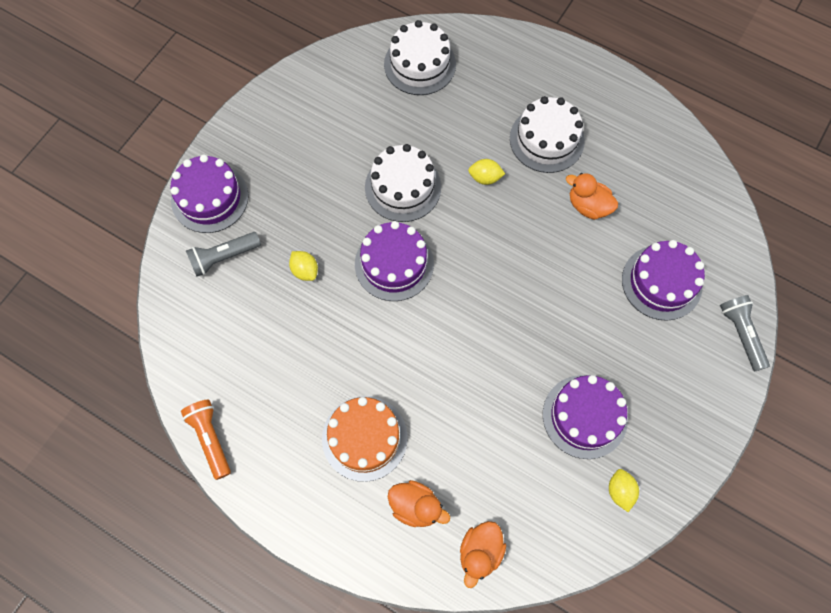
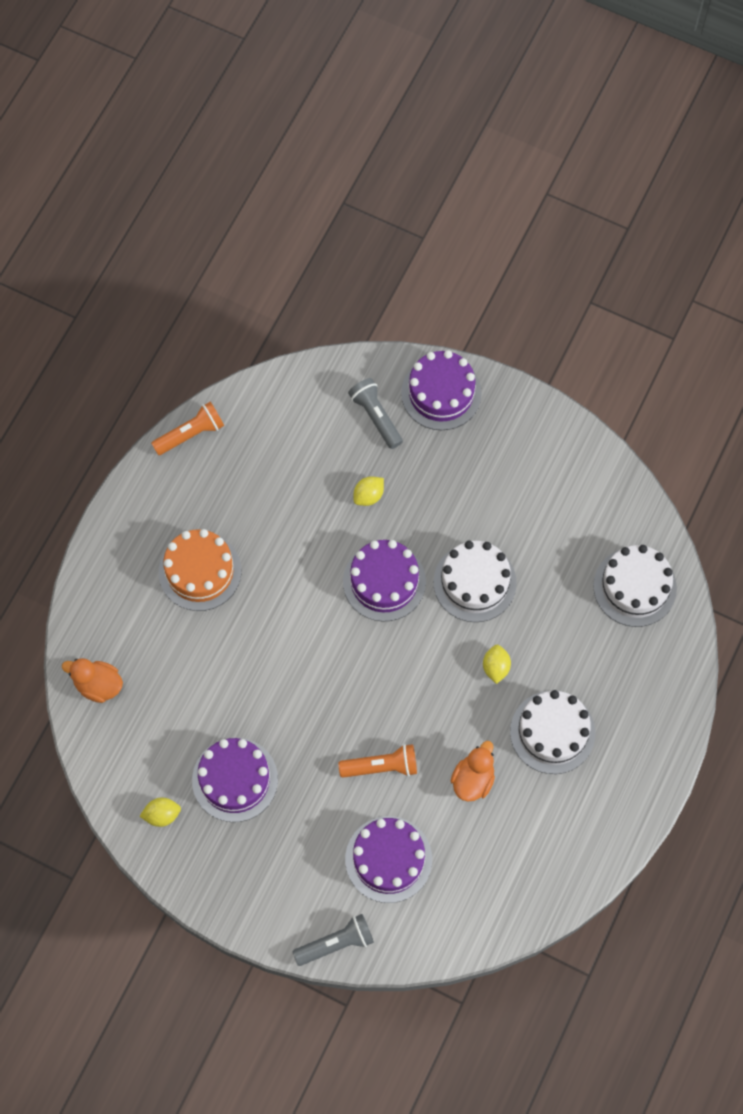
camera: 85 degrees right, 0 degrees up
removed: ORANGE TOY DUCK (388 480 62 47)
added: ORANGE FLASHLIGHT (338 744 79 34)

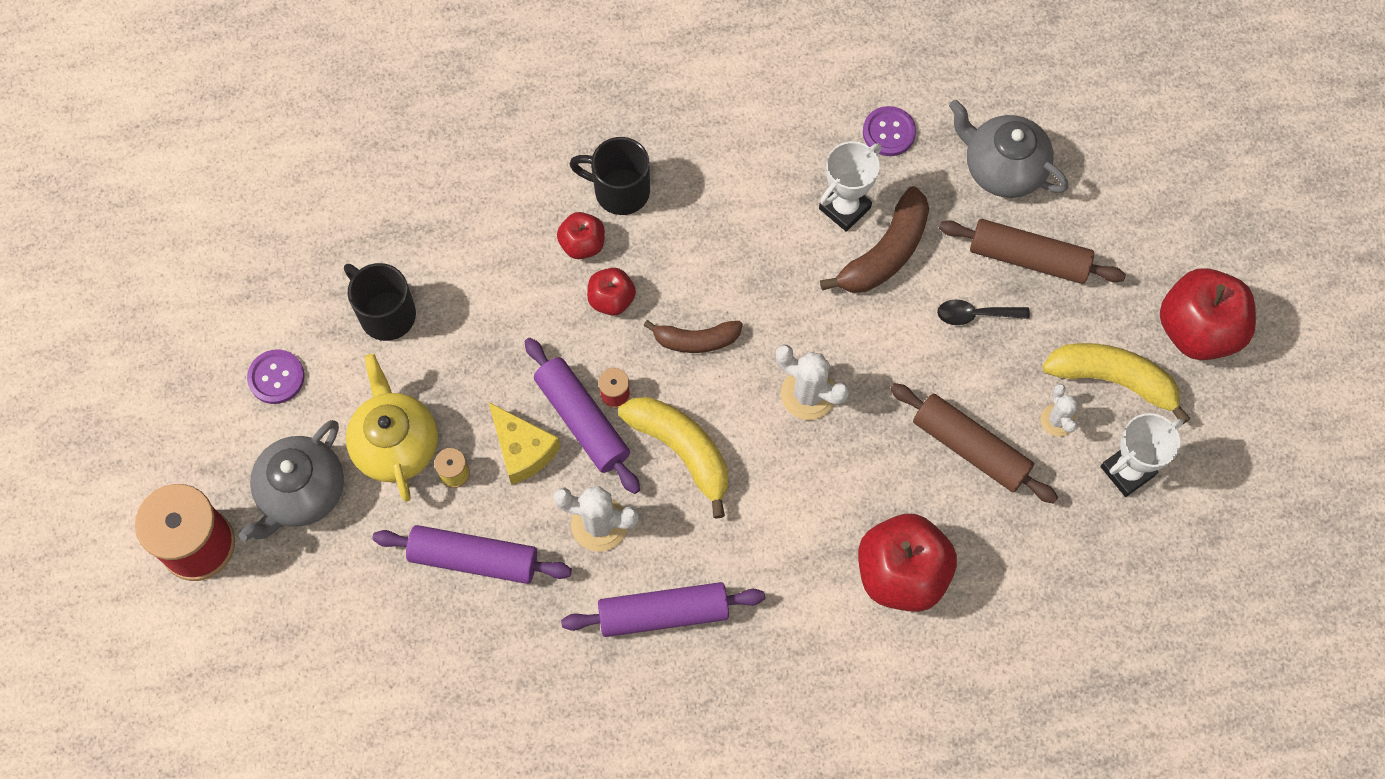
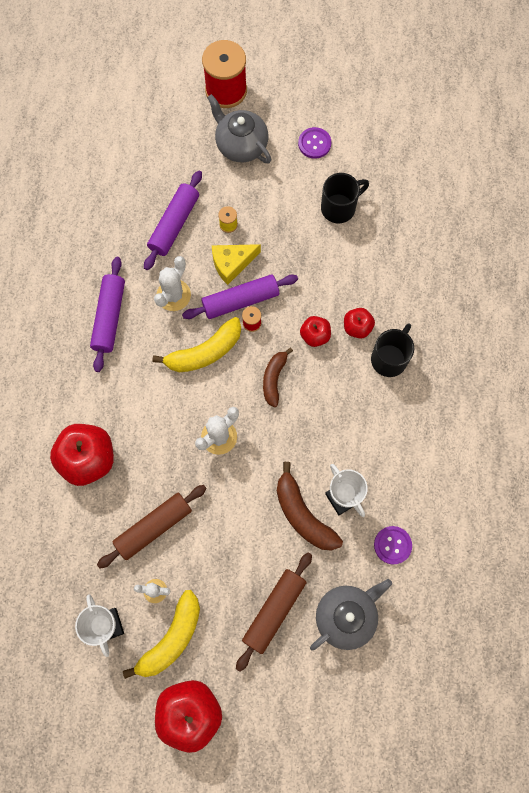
camera: 105 degrees right, 5 degrees up
removed: BRIGHT YELLOW TEA POT (346 354 92 148); BLACK SPOON (937 299 93 26)

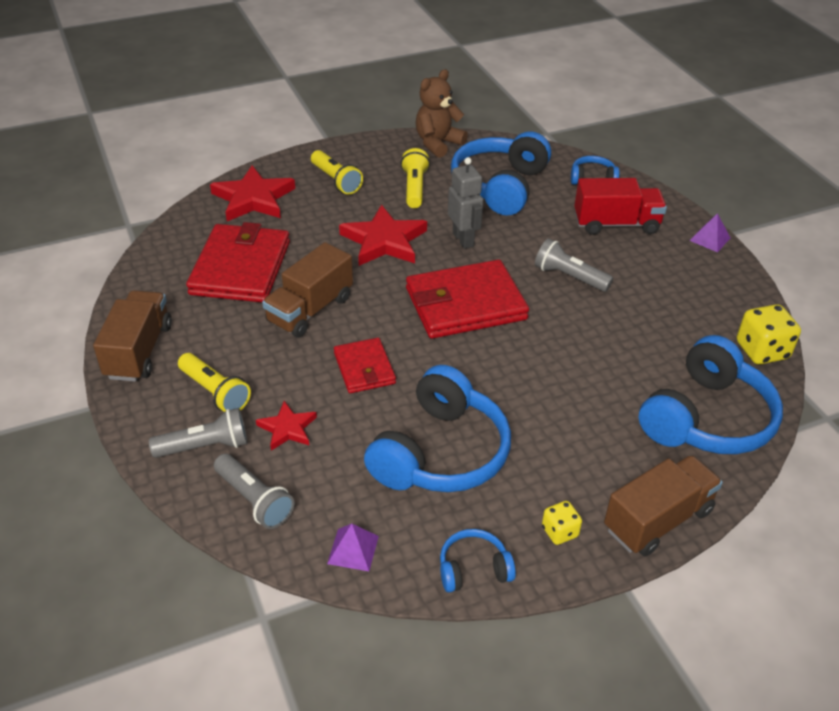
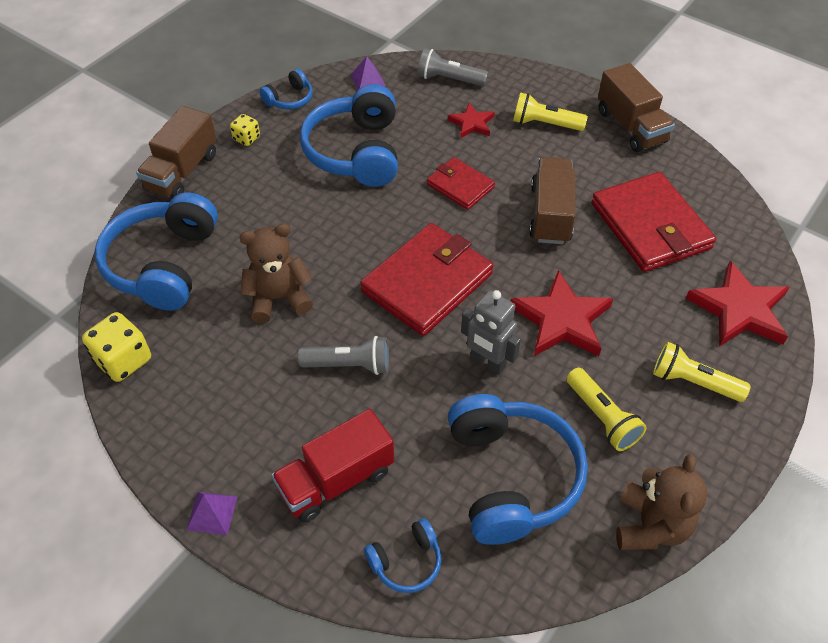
camera: 150 degrees right, 10 degrees up
removed: ASH-GREY FLASHLIGHT (149 408 99 50)
added: DARK BROWN TEDDY BEAR (239 224 74 99)

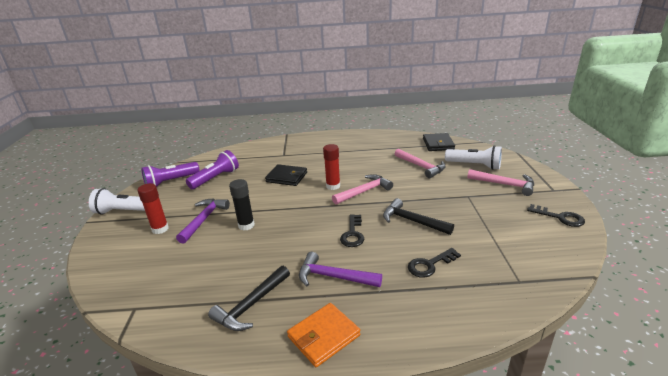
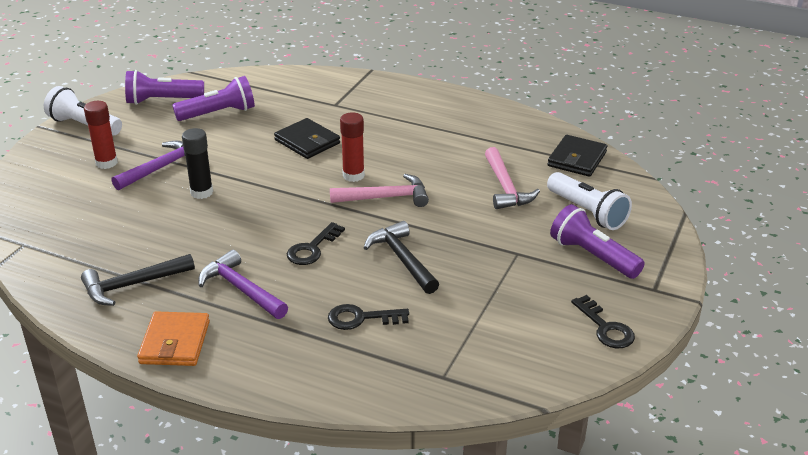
camera: 25 degrees right, 5 degrees up
replaced: ROSE-PINK HAMMER (467 169 67 27) to PURPLE FLASHLIGHT (550 204 95 75)
turned: ORANGE CARD WALLET (287 303 73 64) = (137 311 73 55) 75 degrees counterclockwise

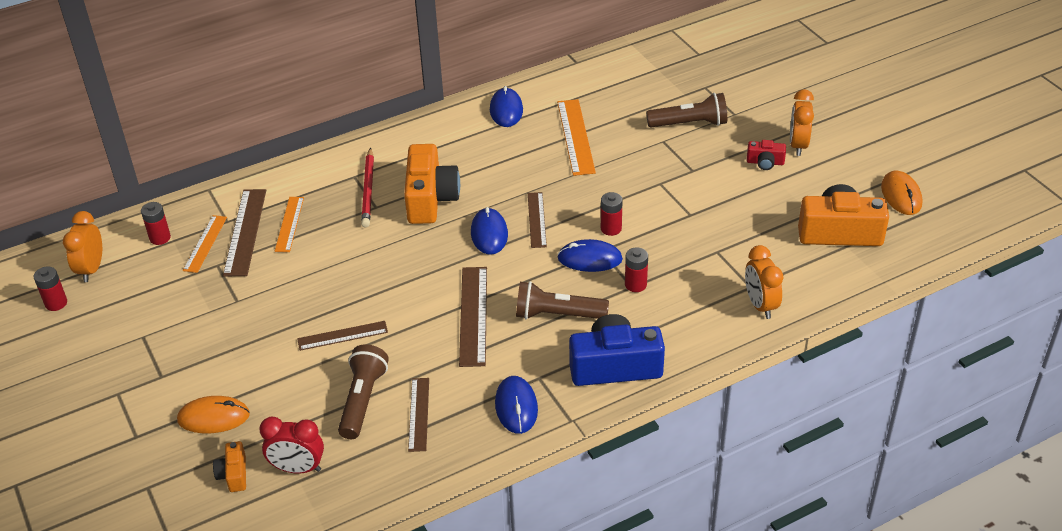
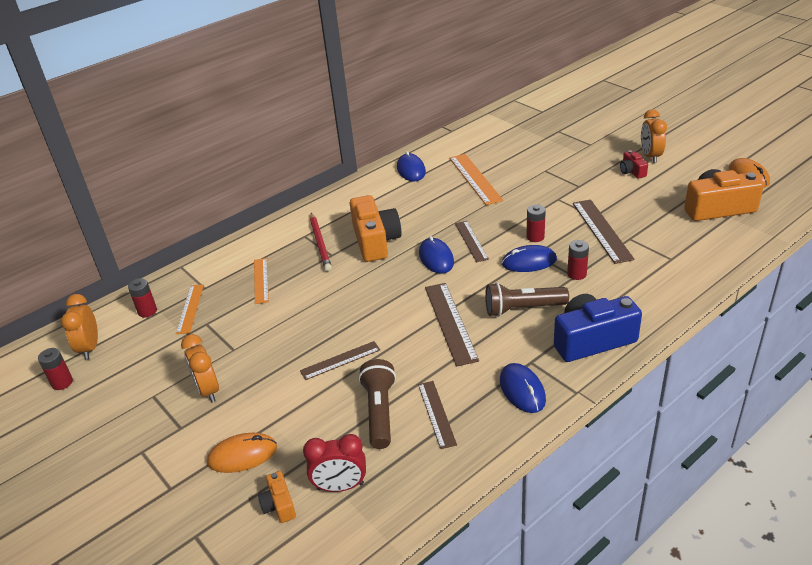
camera: 10 degrees left, 5 degrees down
removed: DARK BROWN FLASHLIGHT (646 93 81 34)
moved: DARK BROWN STRAIGHTEDGE (223 189 43 88) to (573 199 62 65); ORANGE CLOCK (745 245 38 74) to (181 334 38 68)
turned: SCARLET COMPACT CAMERA (747 140 39 30) = (620 150 28 29) 75 degrees clockwise

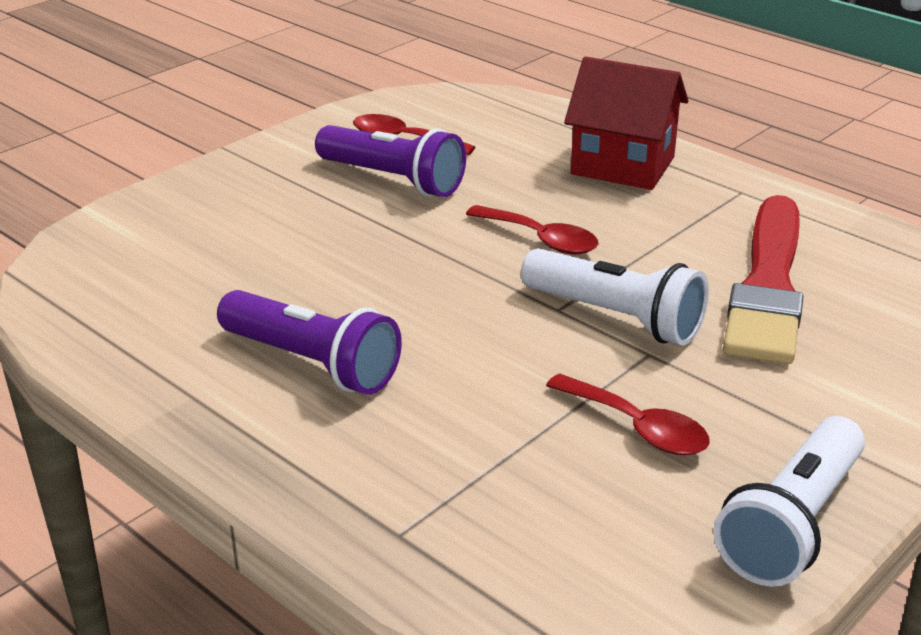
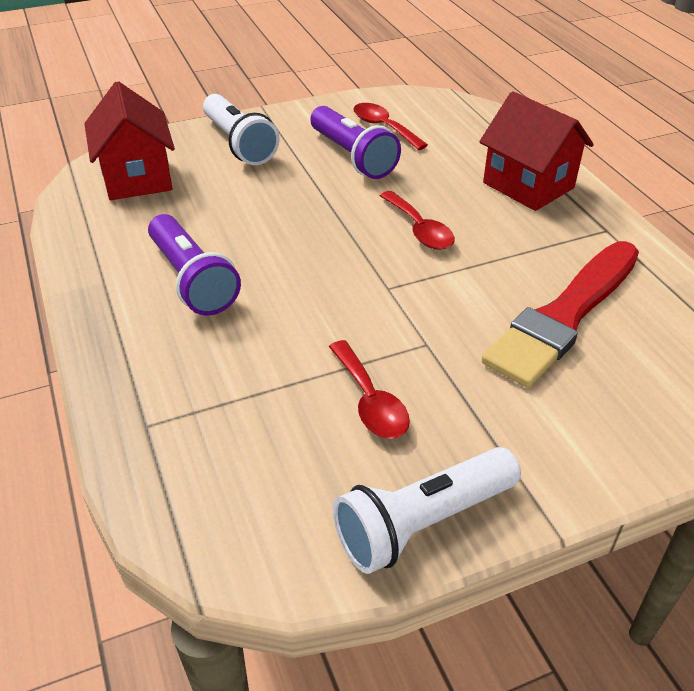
camera: 25 degrees right, 10 degrees up
added: SCARLET COTTAGE (84 81 91 119)
moved: WHITE FLASHLIGHT (521 248 188 98) to (203 94 76 71)

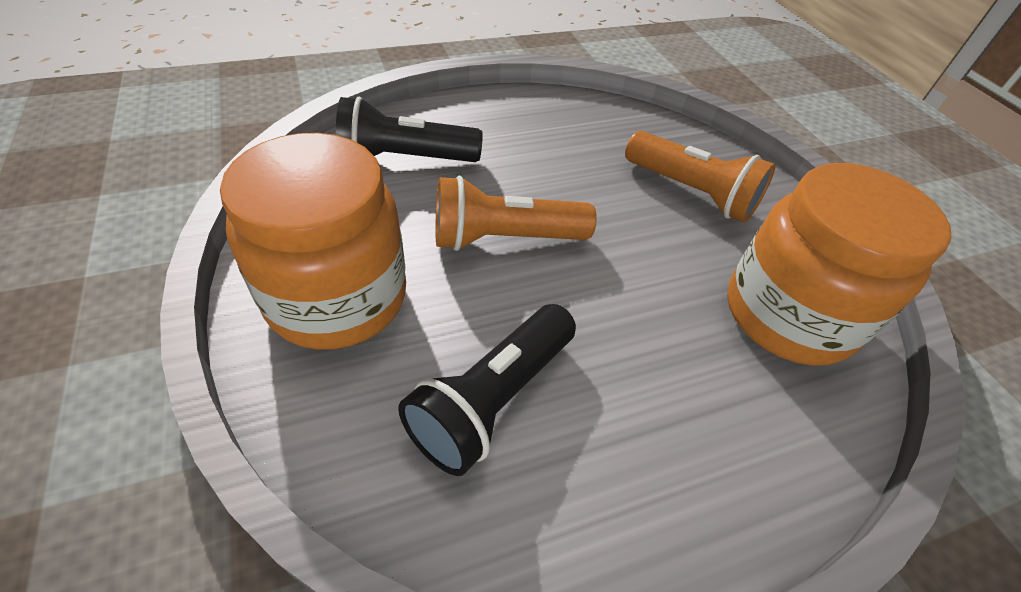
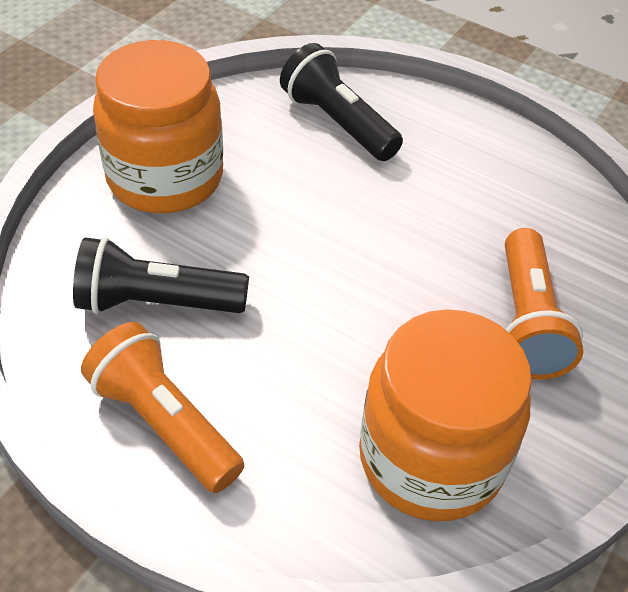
camera: 55 degrees right, 0 degrees up
moved: ORANGE FLASHLIGHT (435 176 162 75) to (81 322 163 171)

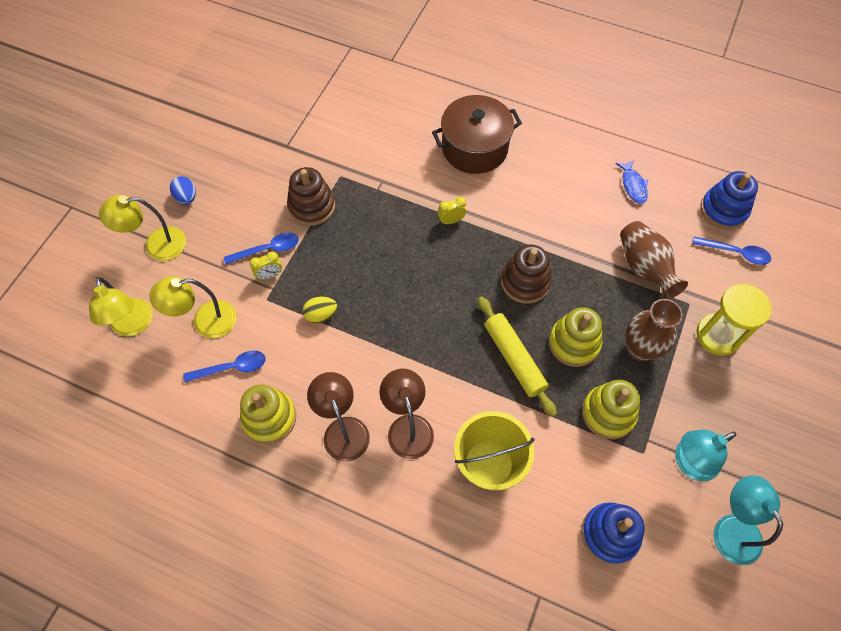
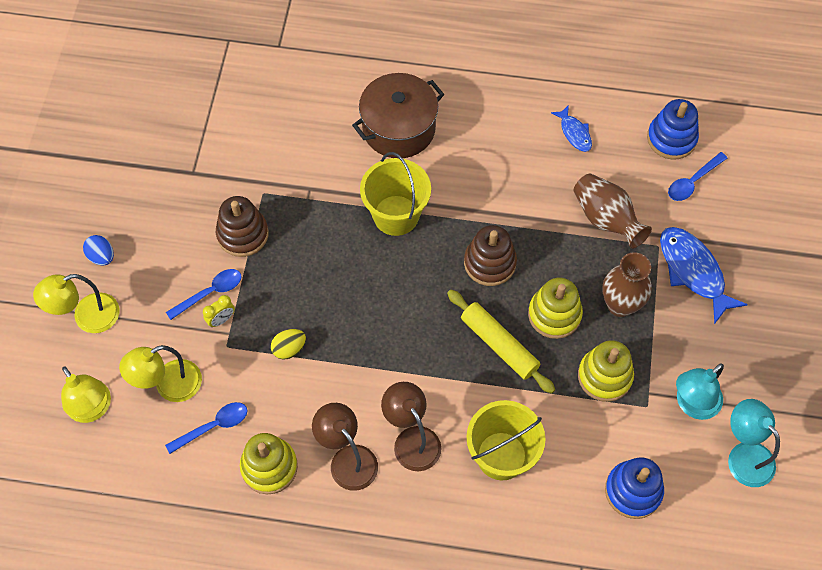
camera: 15 degrees left, 0 degrees up
replaced: BRIGHT YELLOW CLOCK (438 197 28 27) to BRIGHT YELLOW PAIL (360 152 71 84); BRIGHT YELLOW SANDGLASS (696 284 76 72) to COBALT FISH (660 227 88 97)
turned: COBALT SPOON (692 237 79 28) = (668 152 59 49) 135 degrees clockwise

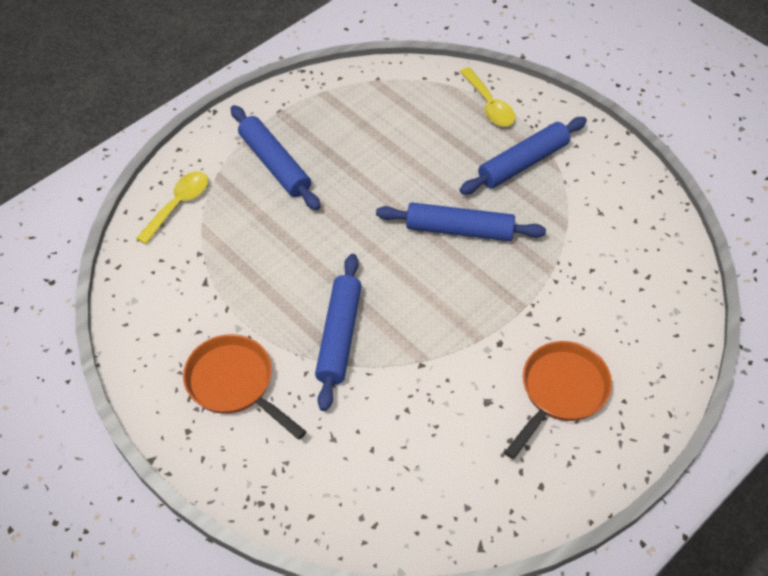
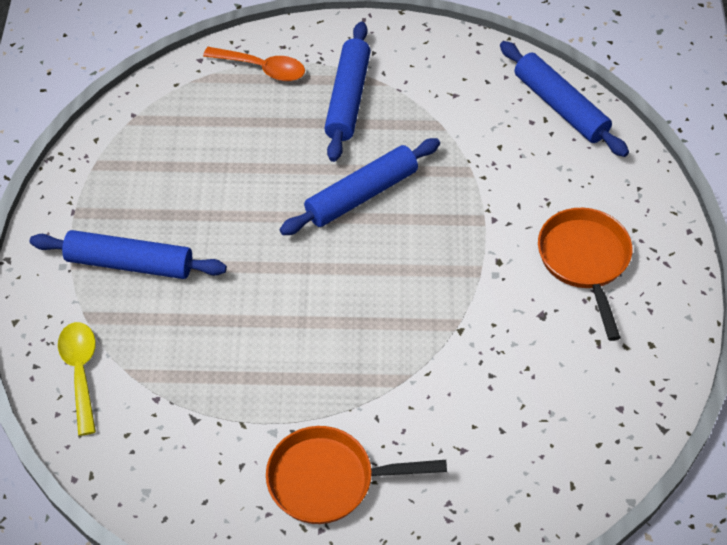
camera: 45 degrees left, 0 degrees up
moved: COBALT DOUGH ROLLER (315 254 47 157) to (500 41 129 116)
recoloured: BRIGHT YELLOW SPOON (460 67 55 60) to ORANGE SPOON (203 47 102 34)

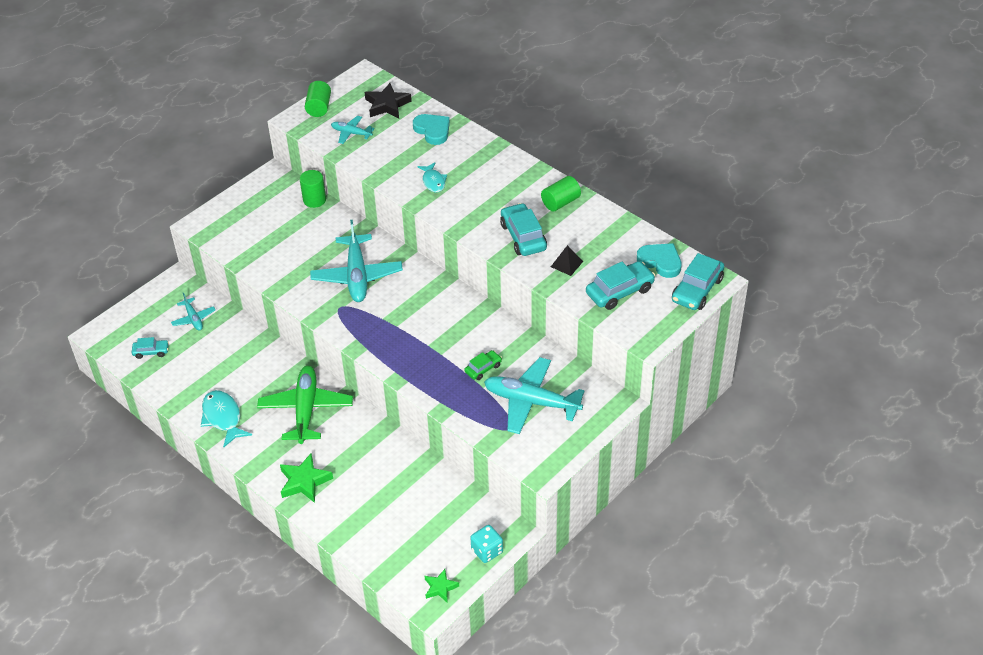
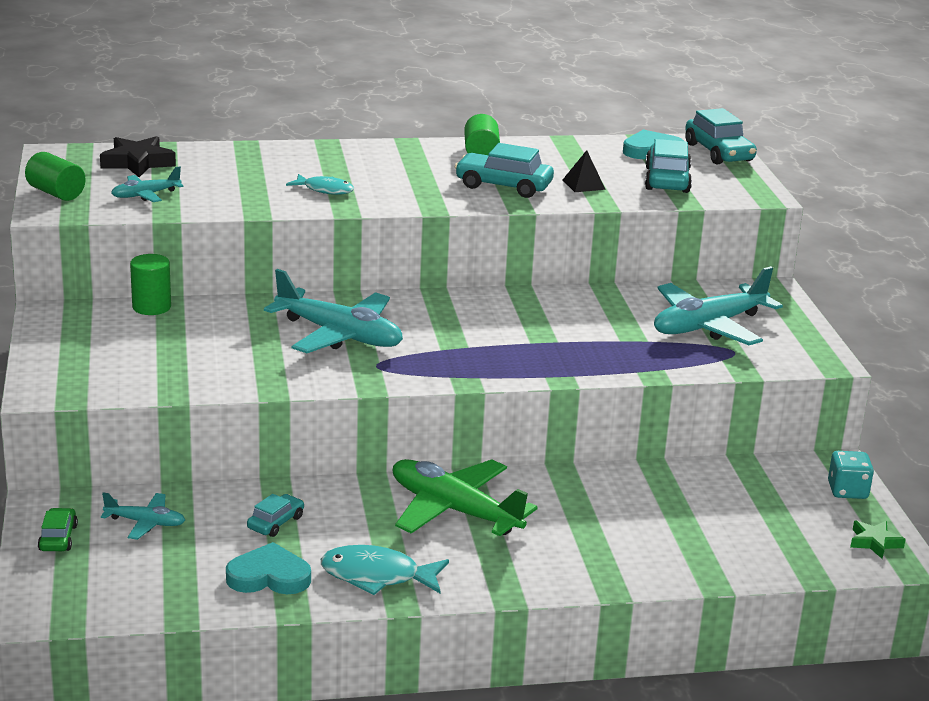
camera: 55 degrees left, 20 degrees down
removed: GREEN STAR (280 453 53 50)
moved: TEAL TOY CAR (131 337 38 22) to (247 494 57 43); TEAL HEART (413 114 37 31) to (226 542 85 52); GREEN TOY CAR (464 350 38 30) to (38 508 40 43)

